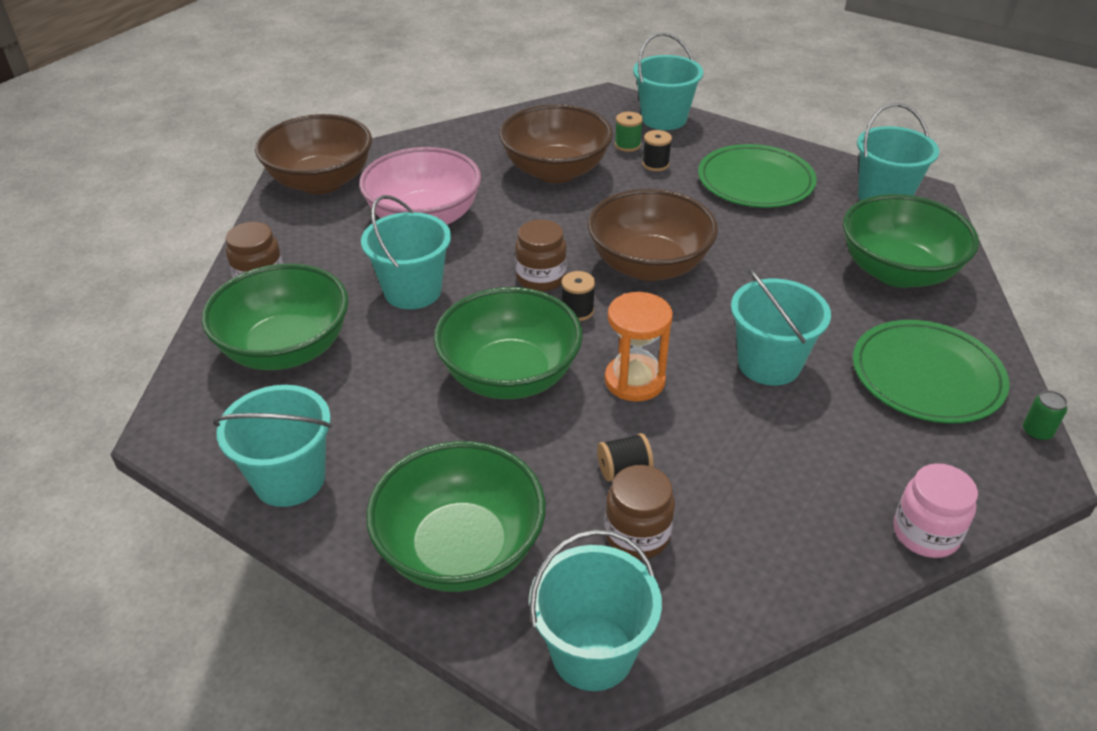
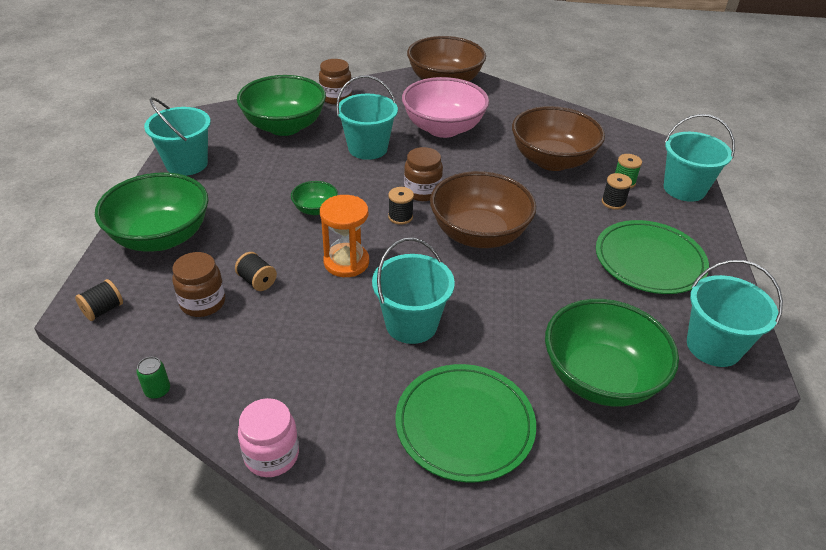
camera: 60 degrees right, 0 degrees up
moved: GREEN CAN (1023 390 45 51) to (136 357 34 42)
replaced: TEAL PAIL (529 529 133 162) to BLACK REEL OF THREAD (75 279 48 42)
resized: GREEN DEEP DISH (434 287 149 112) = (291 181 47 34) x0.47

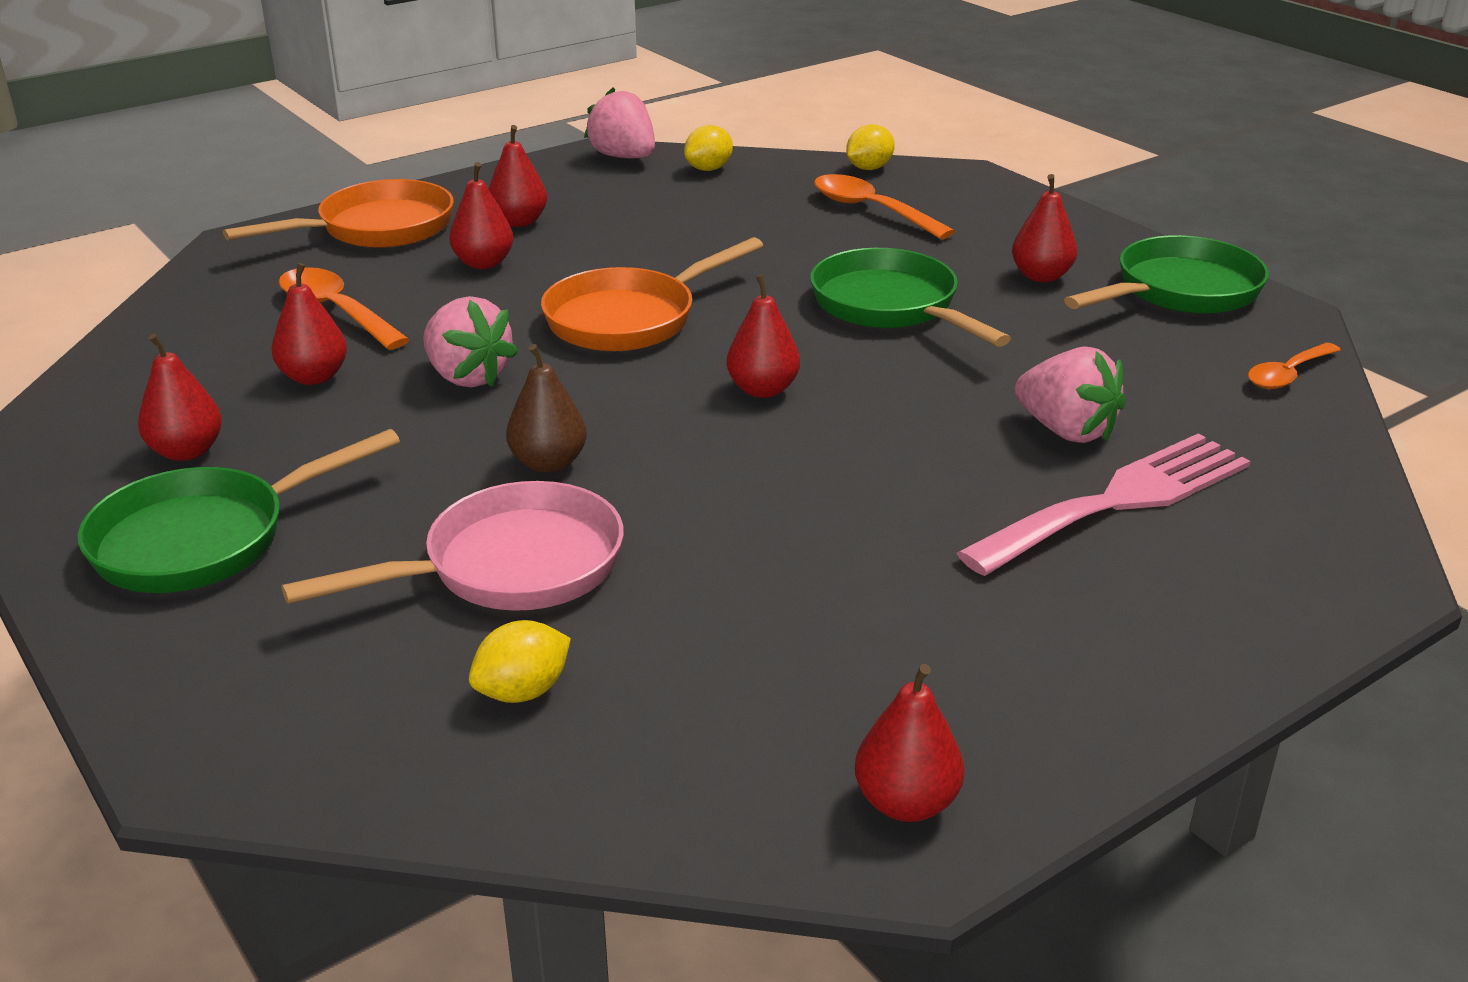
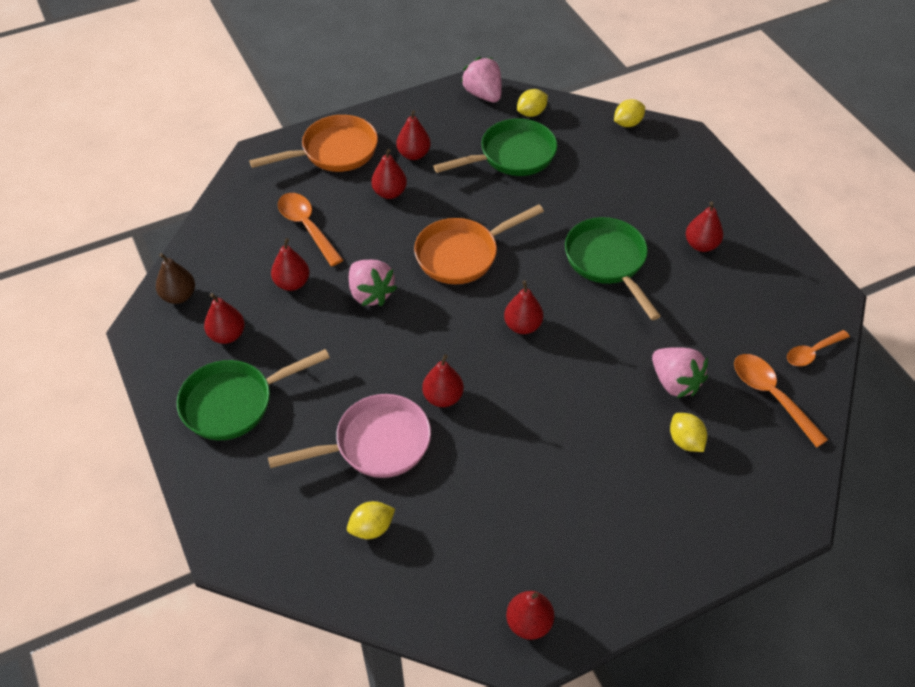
camera: 10 degrees right, 20 degrees up
added: SCARLET PEAR FRUIT (422 354 42 53)
moved: DARK BROWN PEAR FRUIT (506 344 81 129) to (156 253 39 51); ORANGE SPOON (814 174 141 65) to (734 354 94 94); GREEN FRYING PAN (1064 235 205 79) to (433 119 124 57)
replaced: ROSE-PINK FORK (957 434 293 142) to BRIGHT YELLOW TOY LEMON (670 413 37 39)

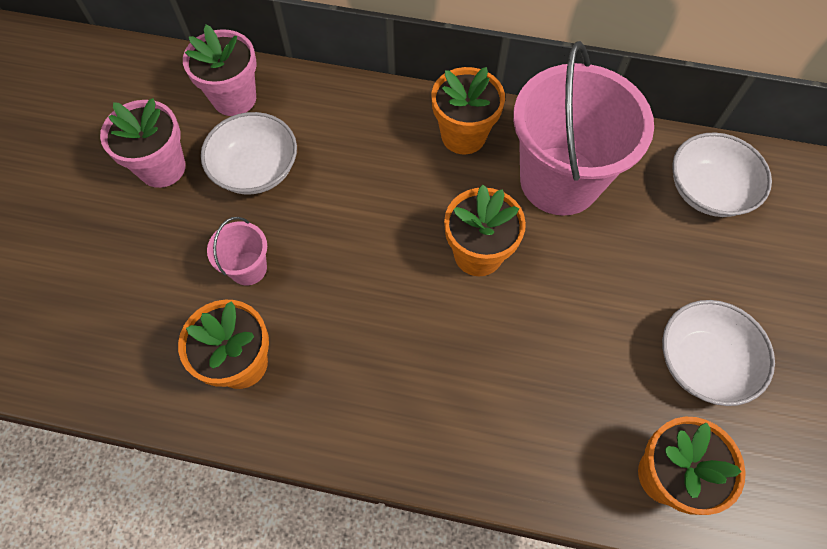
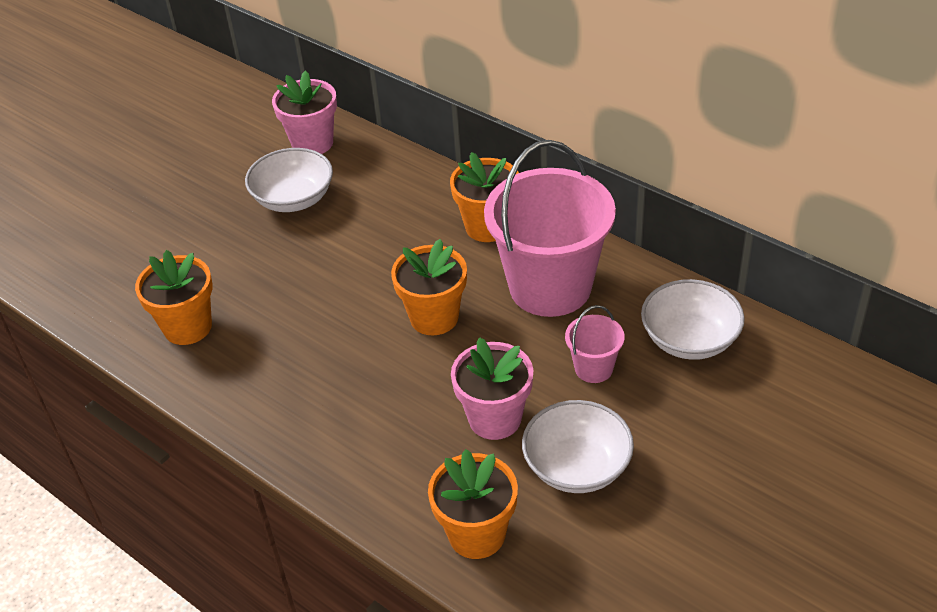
camera: 30 degrees right, 20 degrees down
moved: ROSE-PINK PLANT POT (100 98 86 90) to (451 337 82 103); ROSE-PINK PAIL (207 217 60 68) to (565 305 60 78)

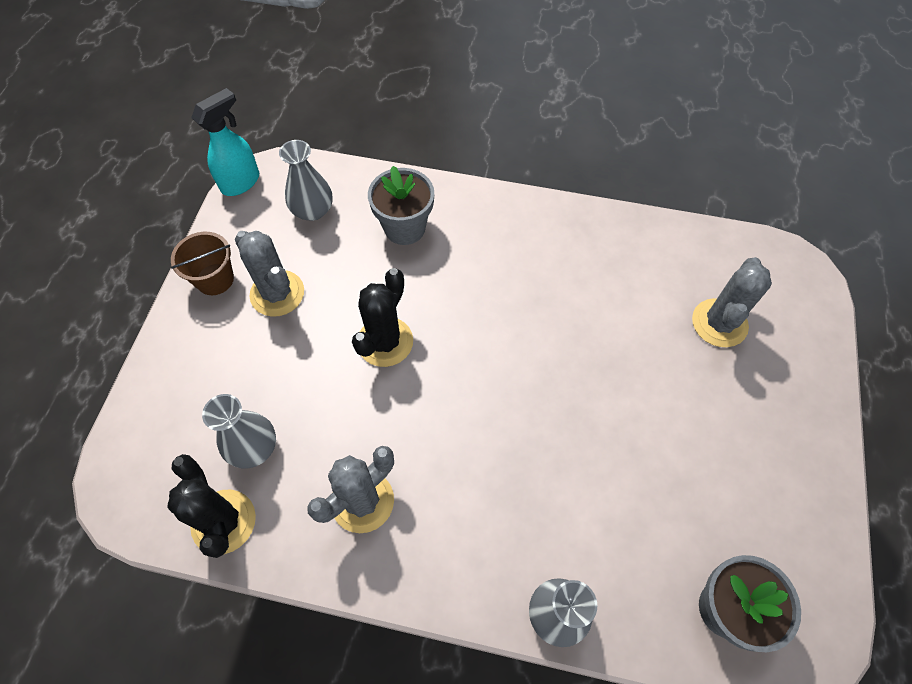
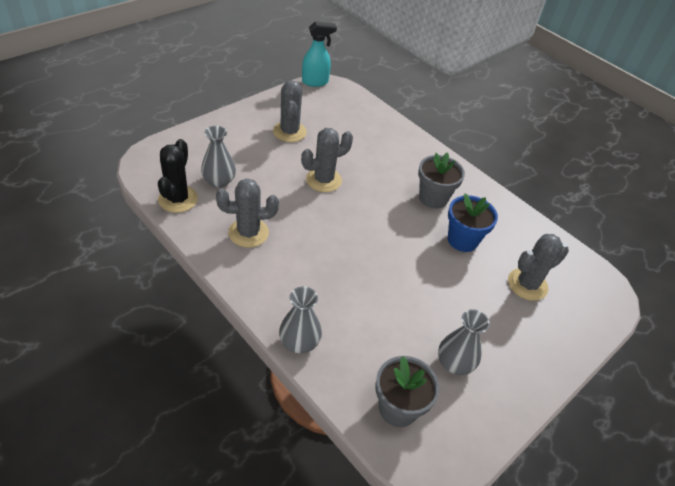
camera: 30 degrees right, 15 degrees down
removed: DARK BROWN PAIL (171 232 63 63)
added: COBALT PLANT POT (448 193 50 59)
moved: ASH-GREY TALL VASE (279 140 54 81) to (438 309 52 66); ASH-GREY PLANT POT (368 166 66 79) to (418 152 47 57)
recoloured: BLACK SAGUARO CACTUS (352 268 61 99) to ASH-GREY SAGUARO CACTUS (301 128 52 64)

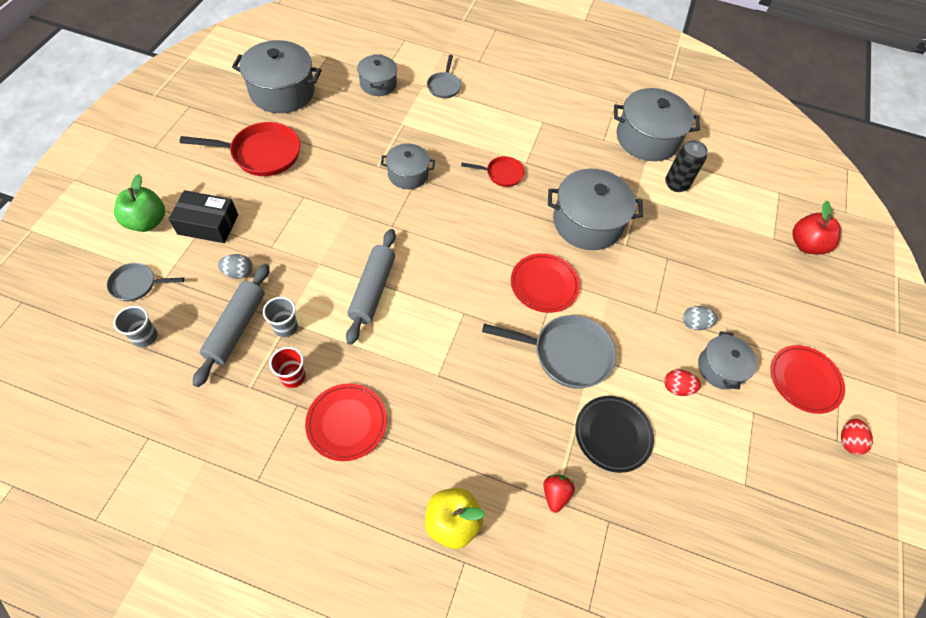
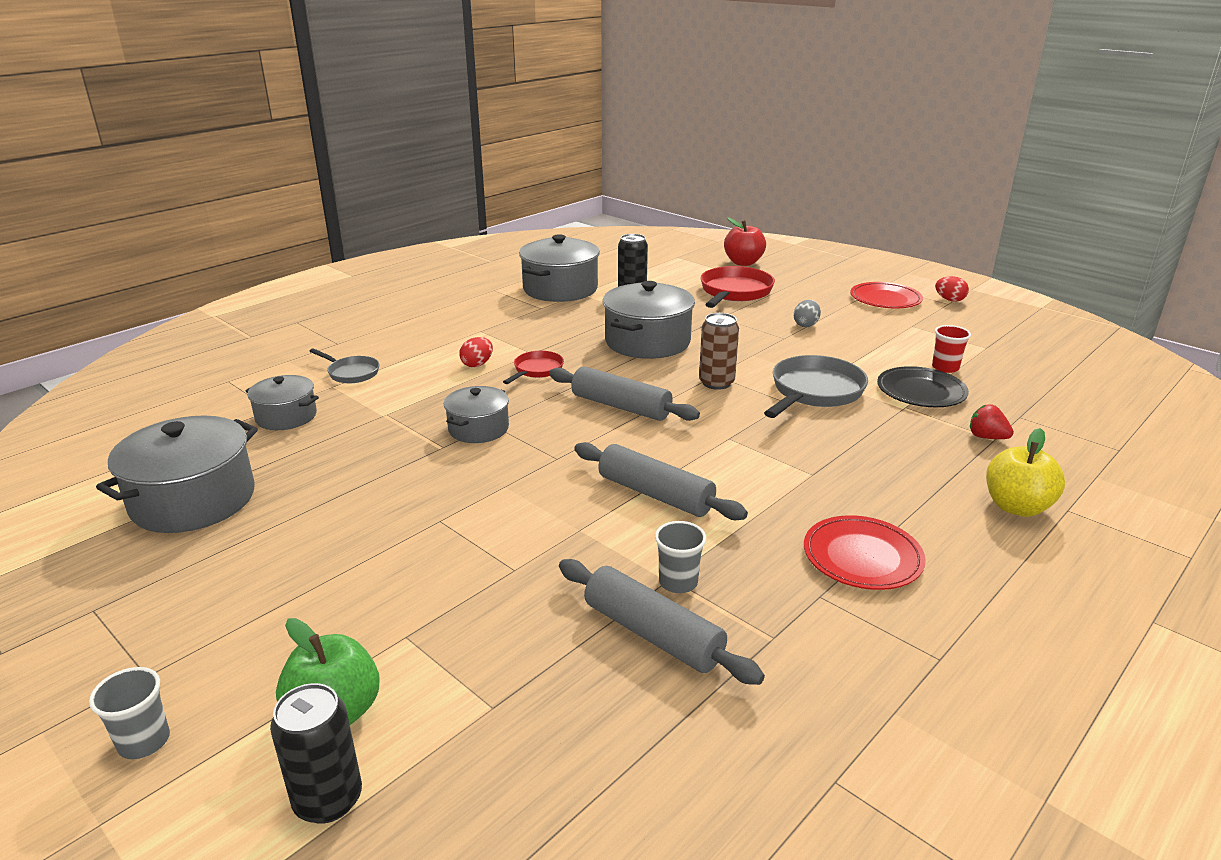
camera: 60 degrees left, 30 degrees down
removed: ASH-GREY FRYING PAN (107 263 77 38); BLACK BOX (169 190 69 53); ASH-GREY EGG SHAPE (218 254 35 25); ASH-GREY COOKING POT (698 331 59 58)
added: BLACK CAN (270 683 92 141); ASH-GREY DOUGH ROLLER (549 366 151 55)
moved: ASH-GREY CUP (114 306 44 41) to (89 667 81 92); SCARLET FRYING PAN (180 122 120 54) to (700 266 75 42); SCARLET CUP (270 347 36 41) to (932 325 39 48); SCARLET EGG SHAPE (664 369 37 27) to (459 337 34 30)
replaced: SCARLET FLAT DISH (511 253 69 60) to DARK BROWN CAN (699 313 40 77)

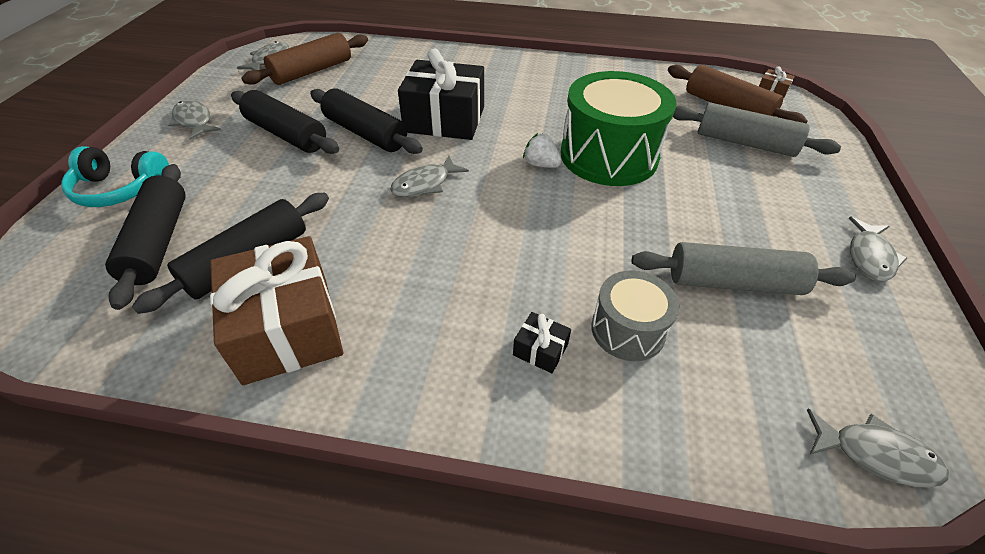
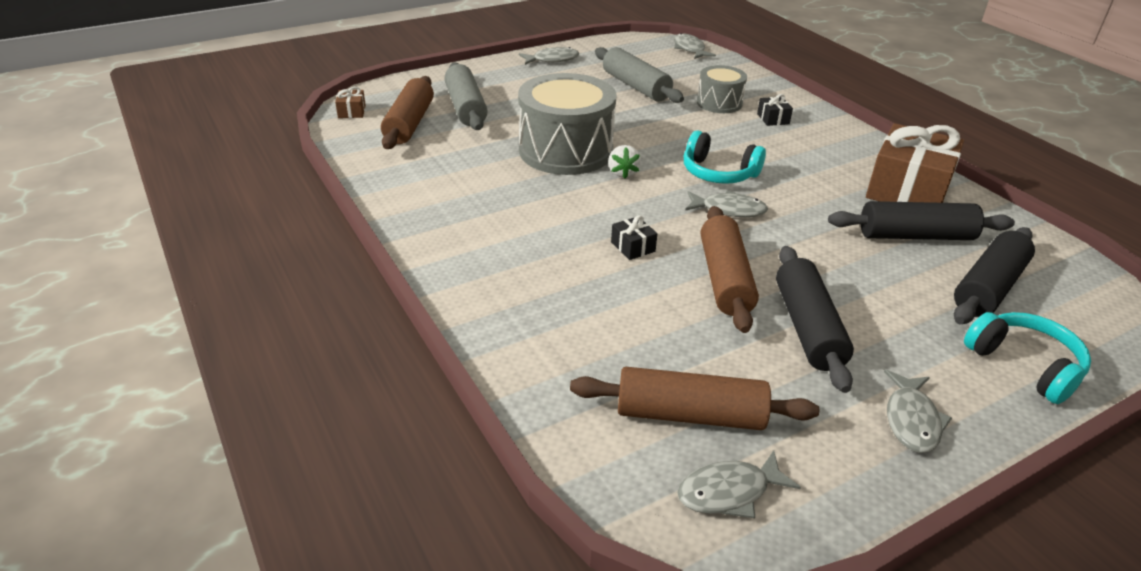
camera: 130 degrees left, 10 degrees down
added: TEAL HEADPHONES (684 130 82 54)
recoloured: BLACK DOUGH ROLLER (310 88 113 66) to DARK BROWN DOUGH ROLLER (701 206 58 127); GREEN SNARE DRUM (561 71 115 115) to ASH-GREY SNARE DRUM (518 73 99 102)
resized: BLACK WRAPPED GIFT (398 49 86 91) = (611 215 46 45) x0.41

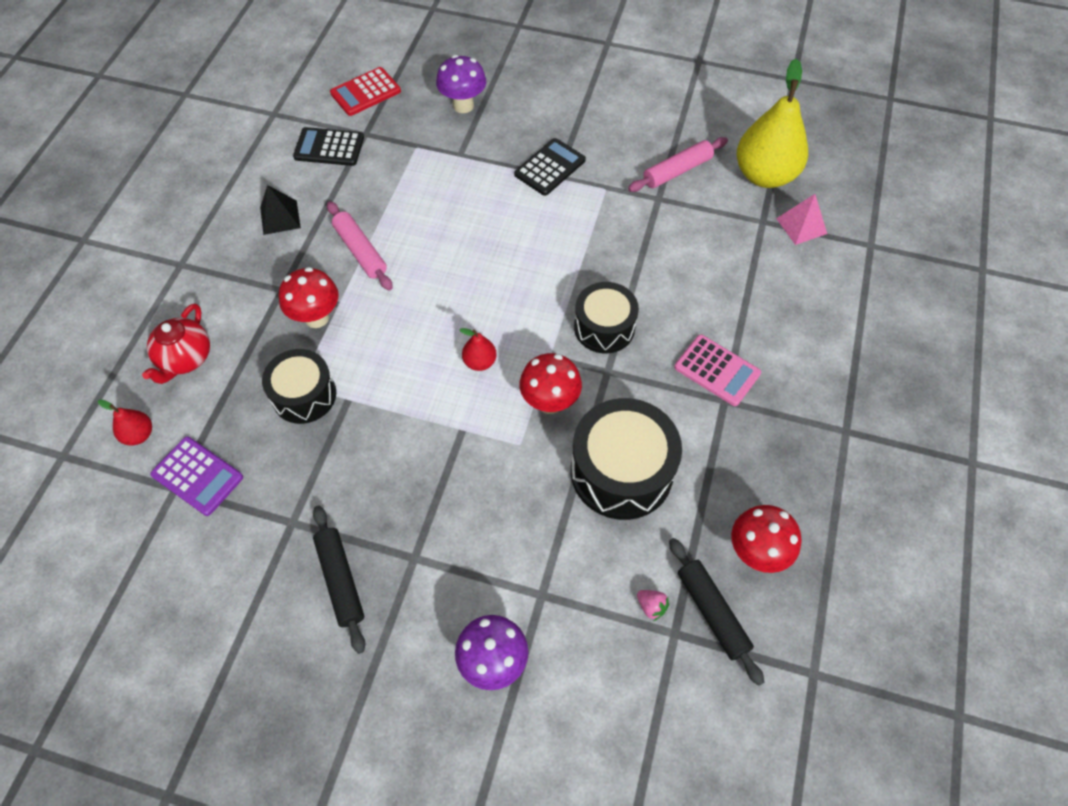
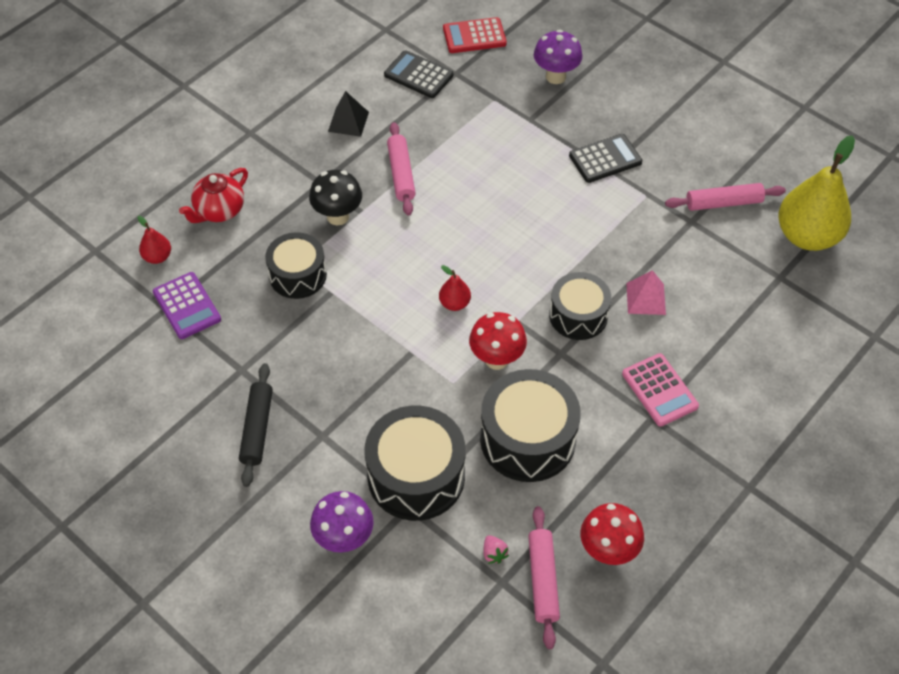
camera: 25 degrees right, 5 degrees down
added: BLACK SNARE DRUM (364 406 102 115)
moved: ROSE-PINK PYRAMID (776 194 51 51) to (626 270 40 45)
recoloured: SCARLET MUSHROOM (278 267 61 61) to BLACK MUSHROOM (309 170 53 56); BLACK DOUGH ROLLER (669 538 95 148) to ROSE-PINK DOUGH ROLLER (528 506 32 143)

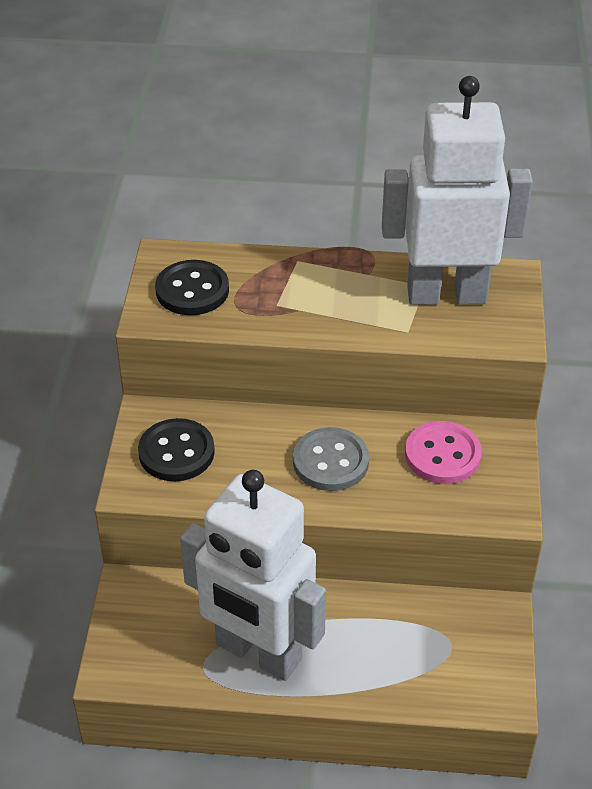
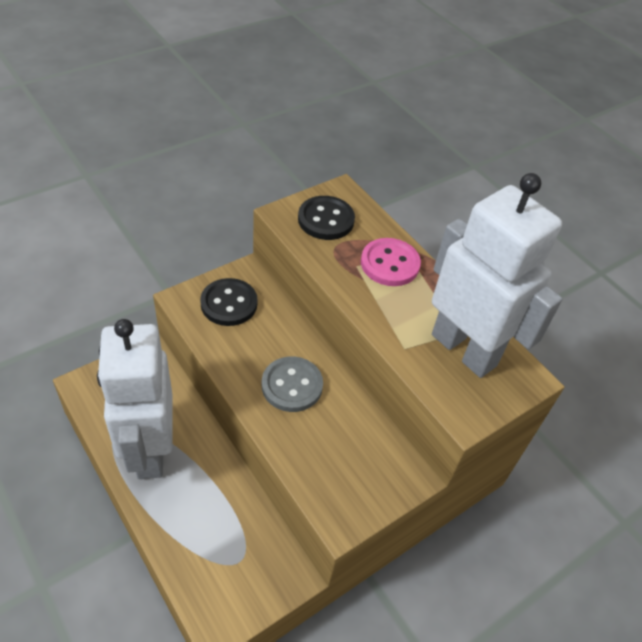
camera: 45 degrees right, 5 degrees up
moved: ROSE-PINK BUTTON (405 421 77 63) to (361 238 60 48)

